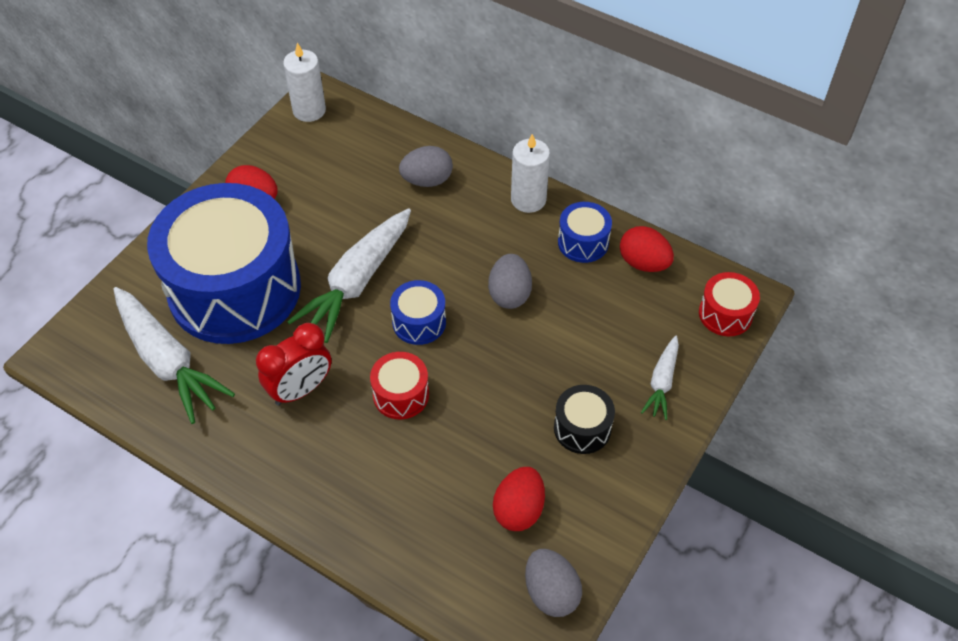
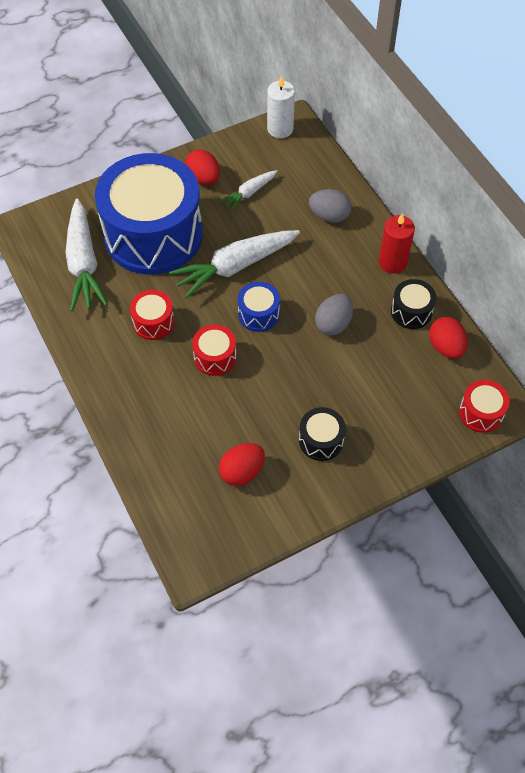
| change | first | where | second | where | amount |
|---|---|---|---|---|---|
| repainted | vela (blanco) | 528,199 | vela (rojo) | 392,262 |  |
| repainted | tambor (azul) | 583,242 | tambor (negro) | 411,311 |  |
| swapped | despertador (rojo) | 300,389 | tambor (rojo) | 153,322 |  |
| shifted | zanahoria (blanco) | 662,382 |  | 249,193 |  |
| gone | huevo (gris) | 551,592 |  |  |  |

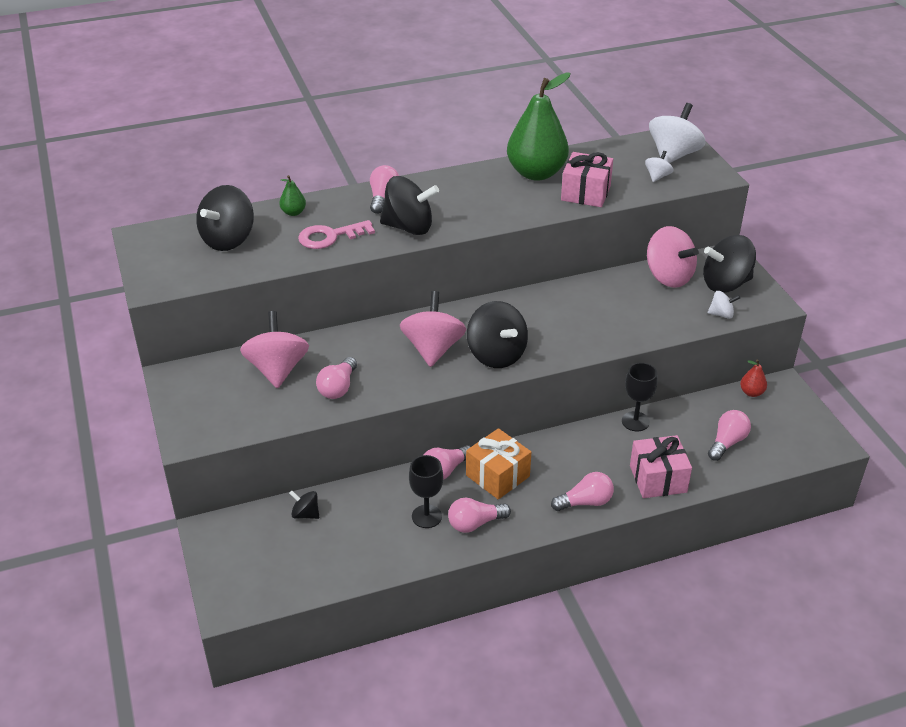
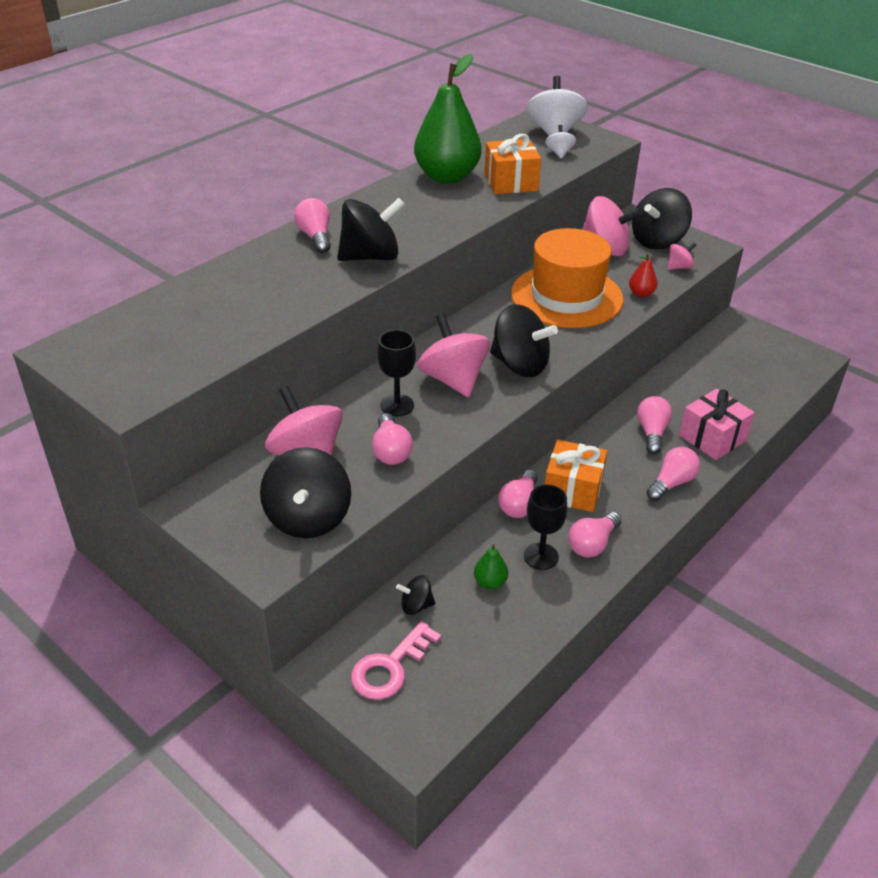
| change | first | where | second | where | amount |
|---|---|---|---|---|---|
| repainted | regalo (rosa) | 585,193 | regalo (naranja) | 511,182 |  |
| shifted | pera (verde) | 293,212 |  | 490,582 |  |
| shifted | peonza (negro) | 228,240 |  | 308,518 |  |
| shifted | llave (rosa) | 330,237 |  | 390,667 |  |
| repainted | peonza (blanco) | 721,314 | peonza (rosa) | 679,267 |  |
| shifted | pera (rojo) | 751,392 |  | 641,294 |  |
| shifted | copa (negro) | 635,421 |  | 397,405 |  |
| shifted | bombilla (rosa) | 727,442 |  | 651,433 |  |
| new |  |  | sombrero (naranja) | 566,296 |  |

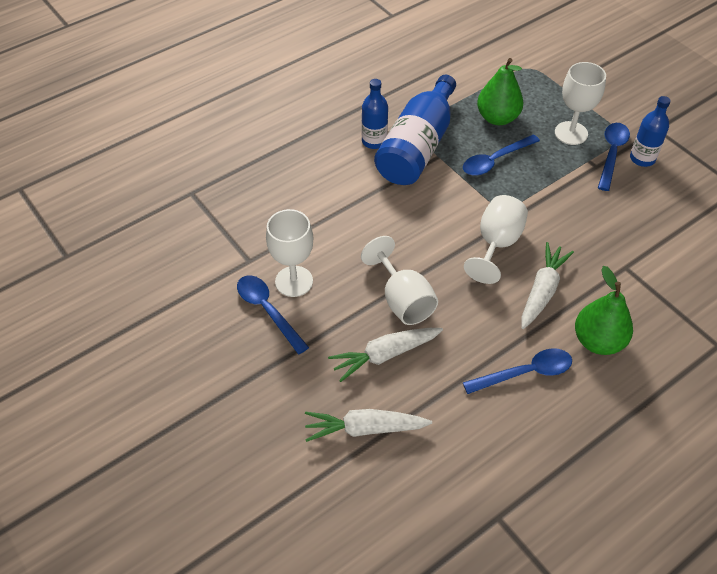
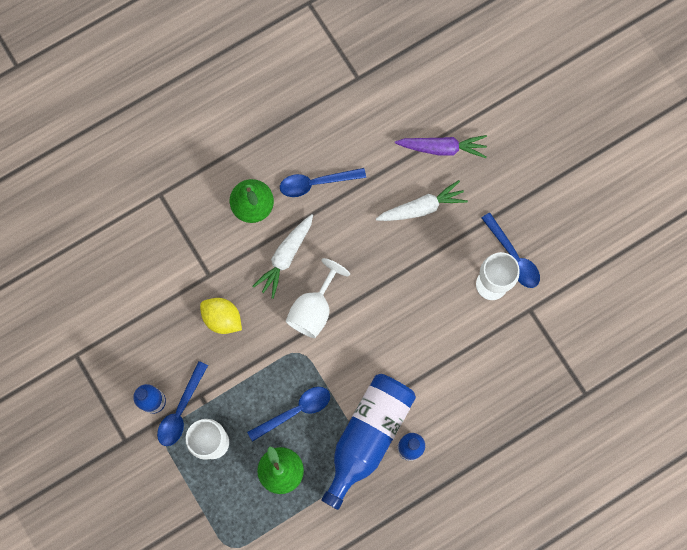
| change | first | where | second | where | amount |
|---|---|---|---|---|---|
| gone | copa (blanco) | 403,300 |  |  |  |
| repainted | zanahoria (blanco) | 365,429 | zanahoria (morado) | 442,148 |  |
| new |  |  | limón (amarillo) | 222,318 |  |

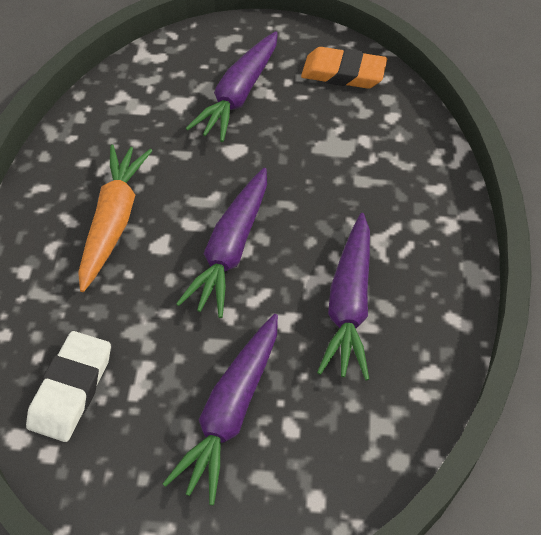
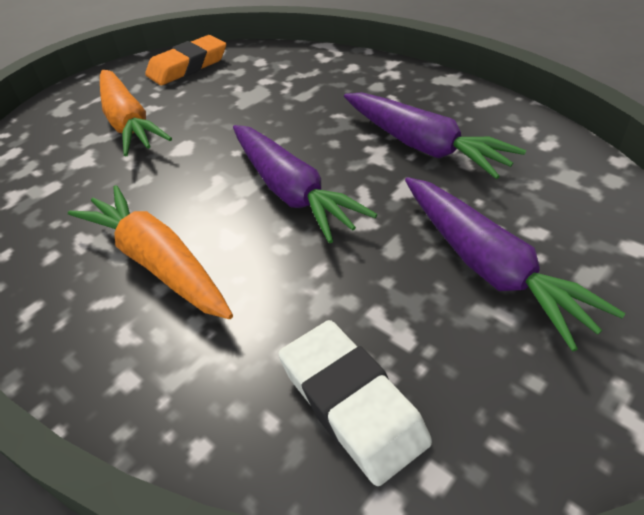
| change | first | where | second | where | amount |
|---|---|---|---|---|---|
| repainted | zanahoria (morado) | 239,95 | zanahoria (naranja) | 128,123 |  |

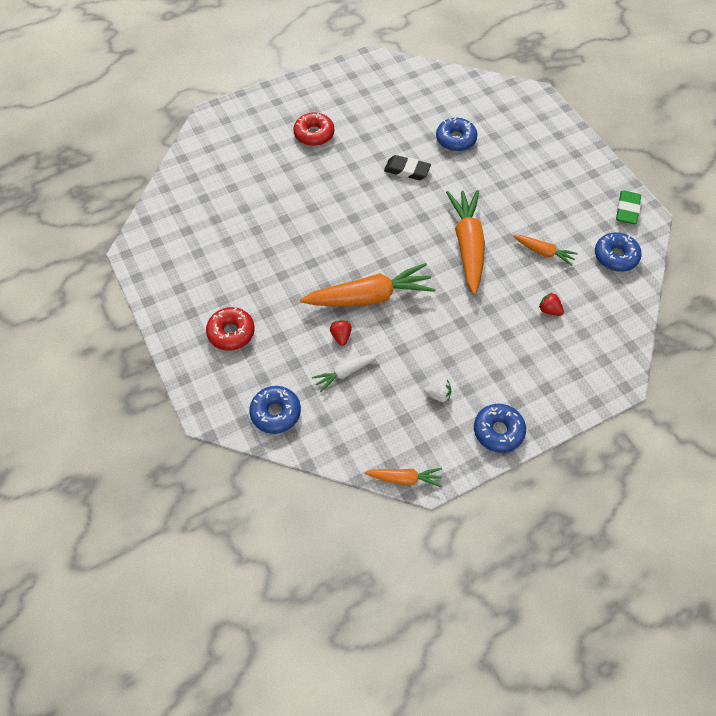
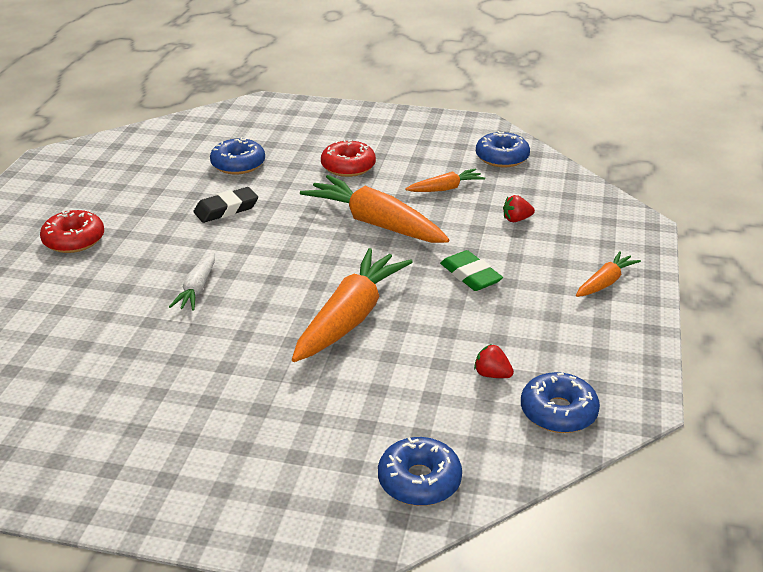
| change | first | where | second | where | amount |
|---|---|---|---|---|---|
| shifted | goma de borrar (verde) | 627,210 |  | 470,275 |  |
| shifted | rosquilla (rojo) | 231,333 |  | 348,166 |  |
| shifted | fresa (rojo) | 341,336 |  | 492,374 |  |
| shifted | zanahoria (blanco) | 345,372 |  | 197,289 |  |
| gone | fresa (blanco) | 438,395 |  |  |  |
| shifted | rosquilla (azul) | 498,431 |  | 558,412 |  |
| shifted | zanahoria (naranja) | 404,479 |  | 605,282 |  |

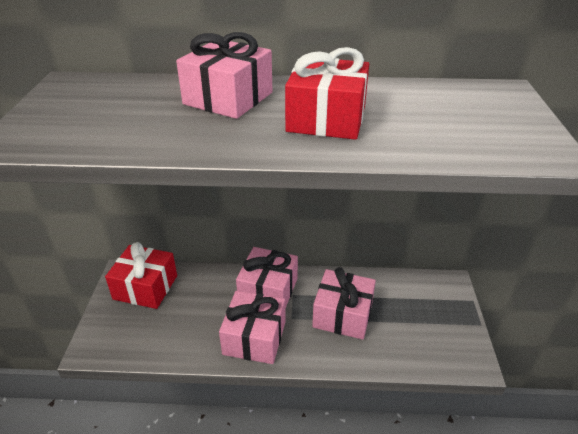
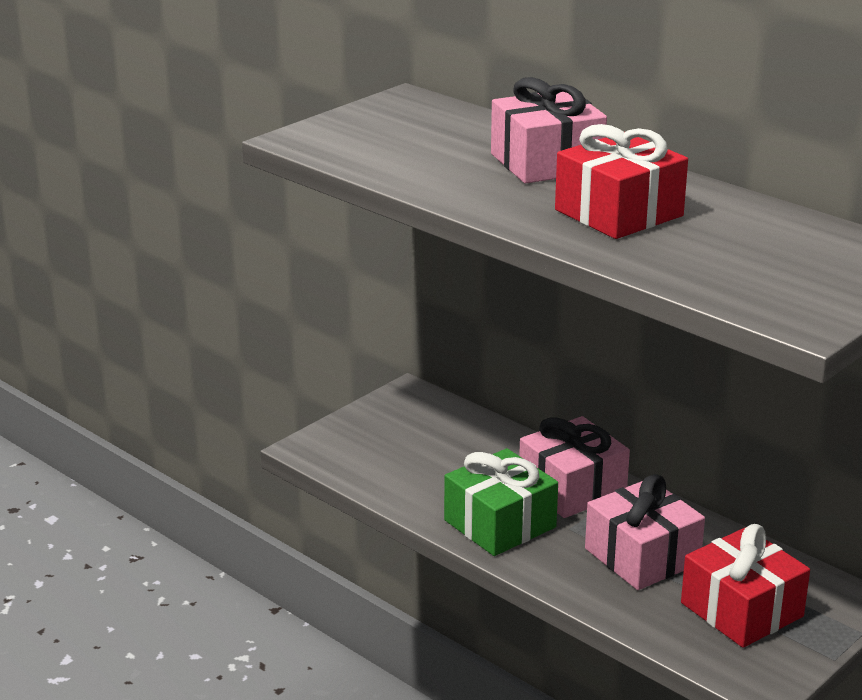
| change | first | where | second | where | amount |
|---|---|---|---|---|---|
| shifted | regalo (rojo) | 145,287 |  | 741,610 |  |
| repainted | regalo (rosa) | 254,338 | regalo (verde) | 500,524 |  |

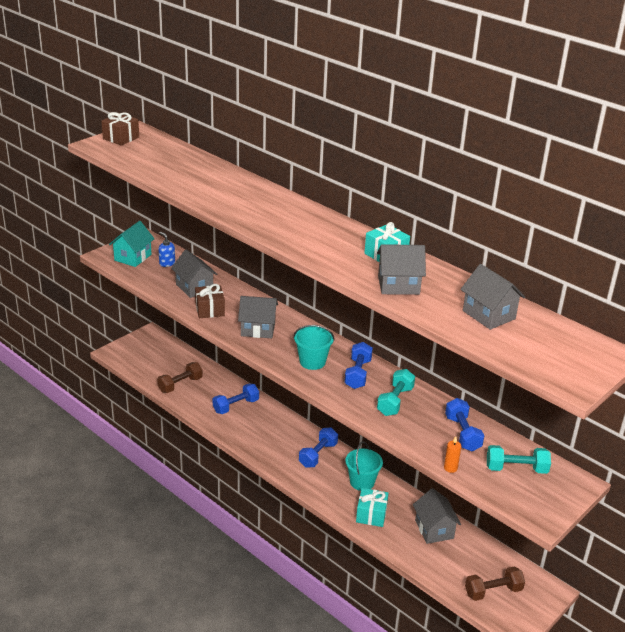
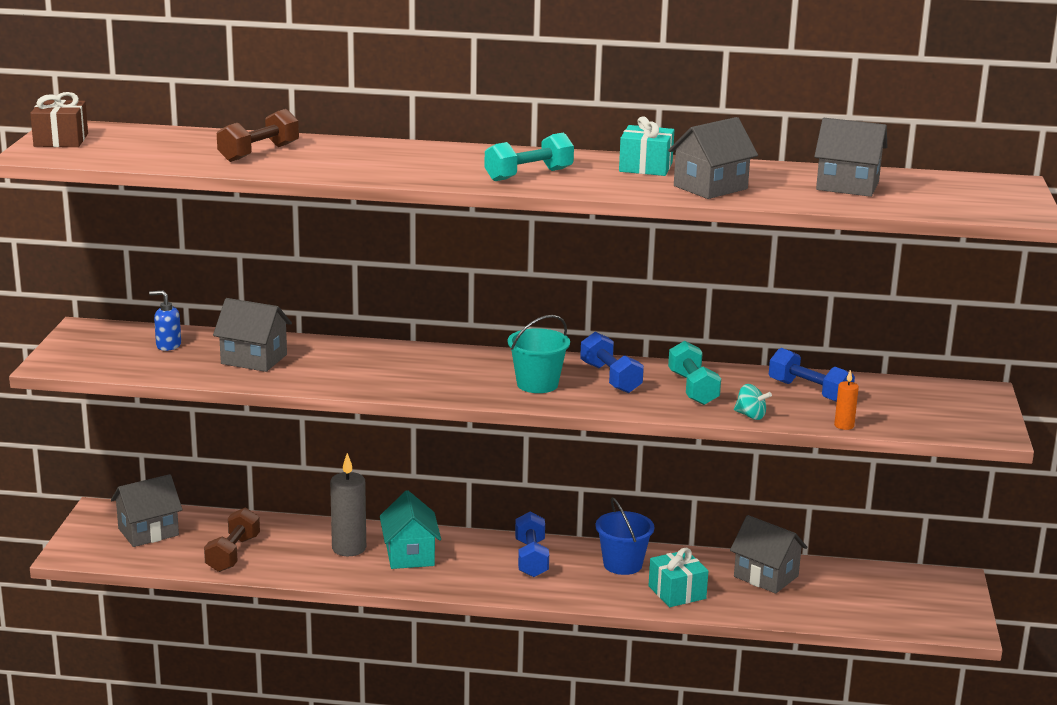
| change | first | where | second | where | amount |
|---|---|---|---|---|---|
| shifted | casa (turquesa) | 133,257 |  | 410,555 |  |
| gone | regalo (marrón) | 210,310 |  |  |  |
| shifted | casa (gris) | 258,329 |  | 148,532 |  |
| swapped | mancuerna (azul) | 236,406 | vela (gris) | 349,548 |  |
| repainted | balde (turquesa) | 362,482 | balde (azul) | 622,564 |  |
| shifted | mancuerna (turquesa) | 516,469 |  | 529,175 |  |
| shifted | mancuerna (marrón) | 493,591 |  | 259,153 |  |
| new |  |  | peonza (turquesa) | 750,416 |  |

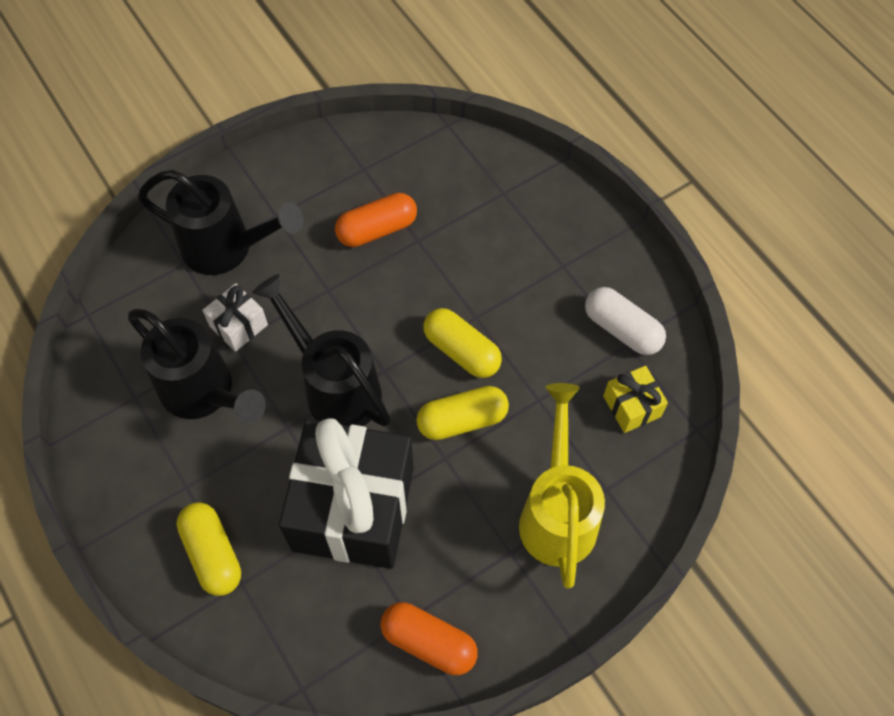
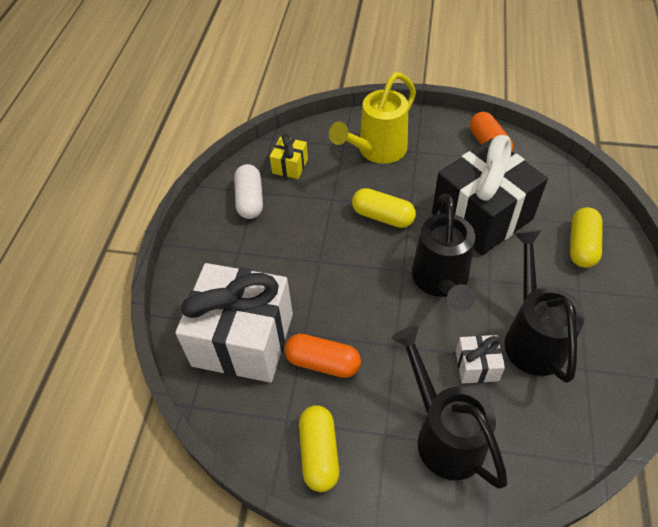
| change | first | where | second | where | amount |
|---|---|---|---|---|---|
| shifted | cápsula (amarillo) | 462,351 |  | 319,453 |  |
| new |  |  | regalo (blanco) | 243,339 |  |

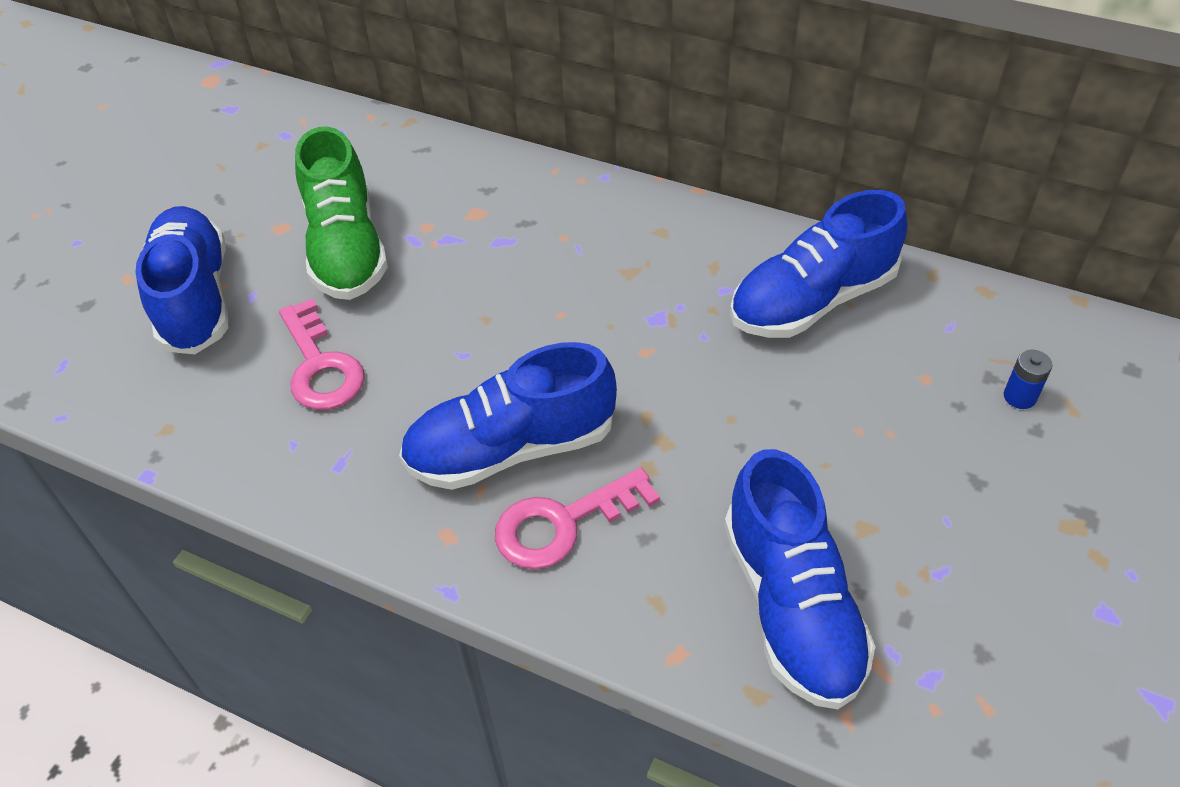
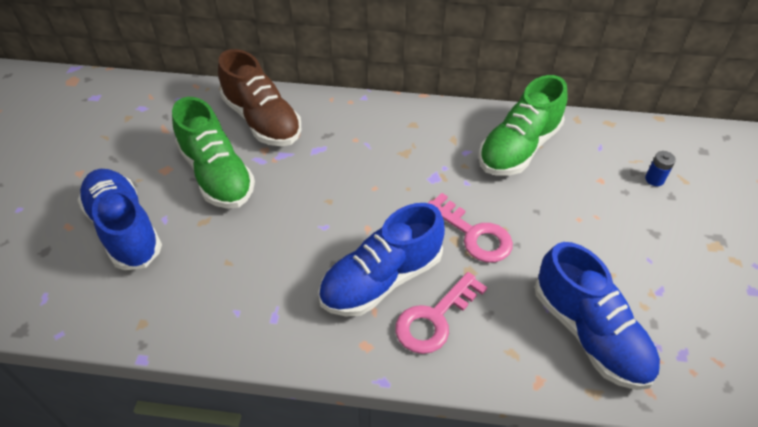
| change | first | where | second | where | amount |
|---|---|---|---|---|---|
| repainted | zapato (azul) | 812,301 | zapato (verde) | 518,148 |  |
| shifted | llave (rosa) | 321,366 |  | 474,234 |  |
| new |  |  | zapato (marrón) | 262,120 |  |

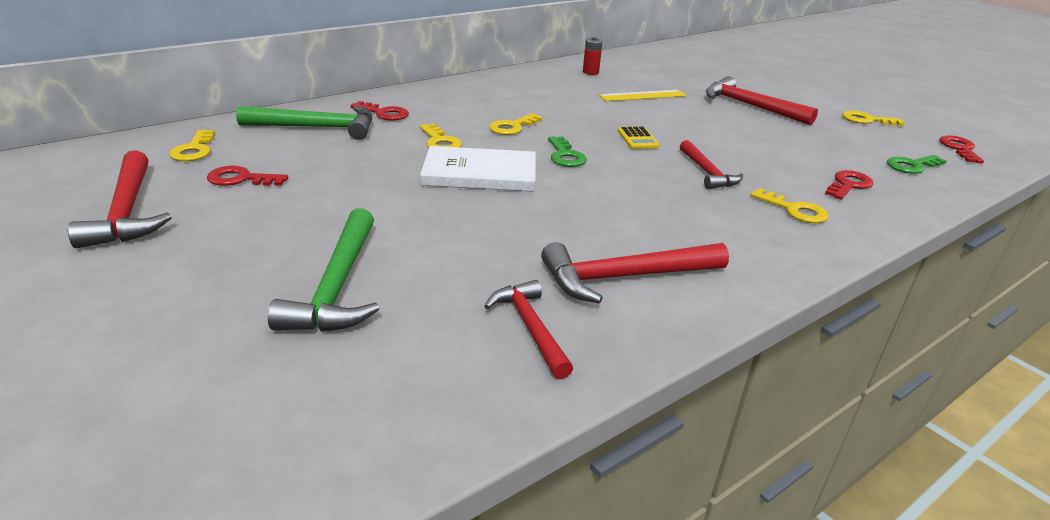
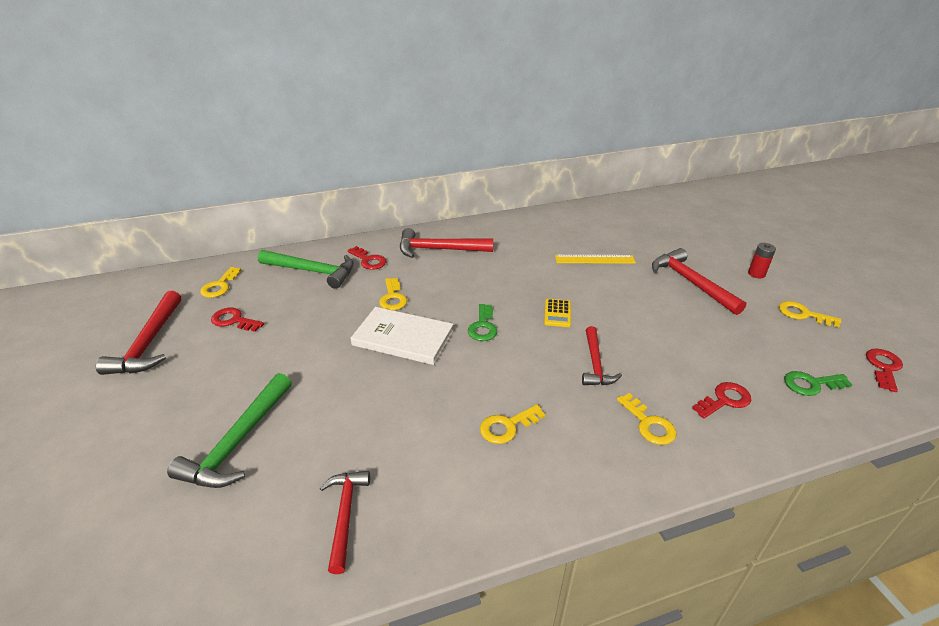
| change | first | where | second | where | amount |
|---|---|---|---|---|---|
| shifted | pila (rojo) | 590,72 |  | 756,274 |  |
| shifted | llave (amarillo) | 512,127 |  | 507,426 |  |
| shifted | martillo (rojo) | 624,277 |  | 439,249 |  |

